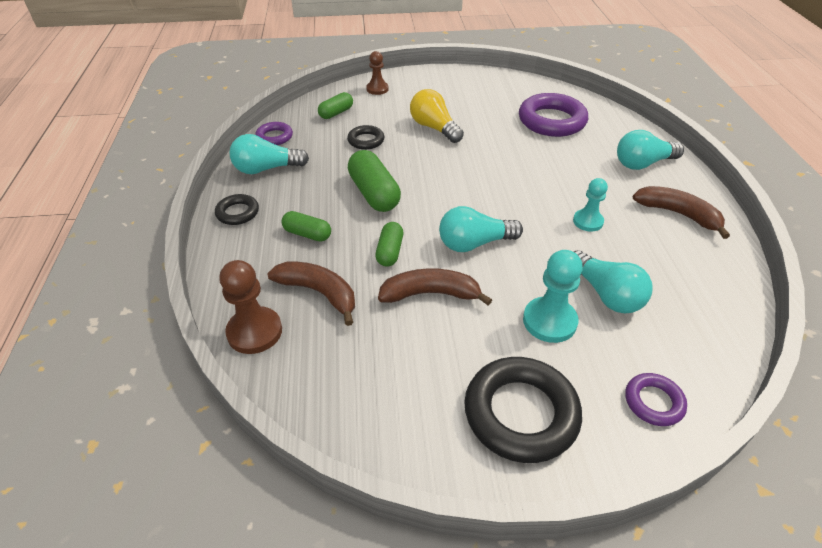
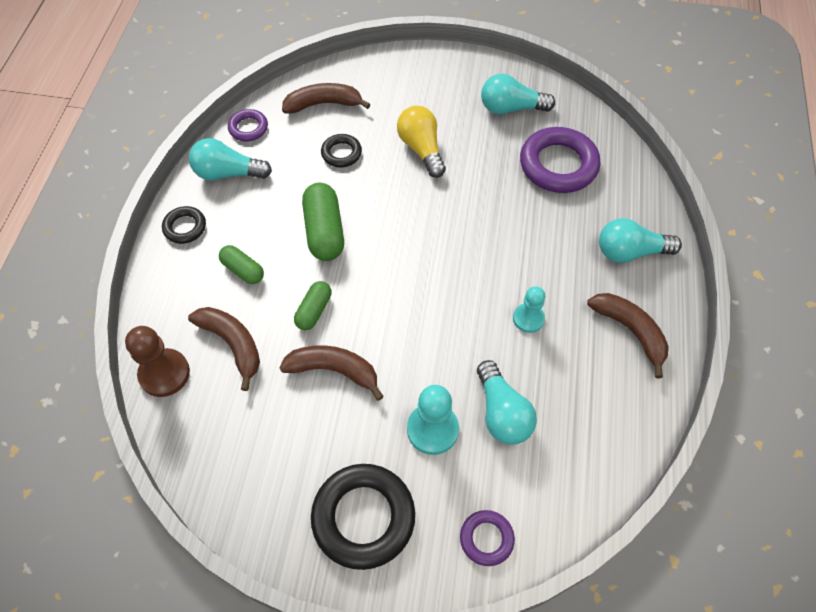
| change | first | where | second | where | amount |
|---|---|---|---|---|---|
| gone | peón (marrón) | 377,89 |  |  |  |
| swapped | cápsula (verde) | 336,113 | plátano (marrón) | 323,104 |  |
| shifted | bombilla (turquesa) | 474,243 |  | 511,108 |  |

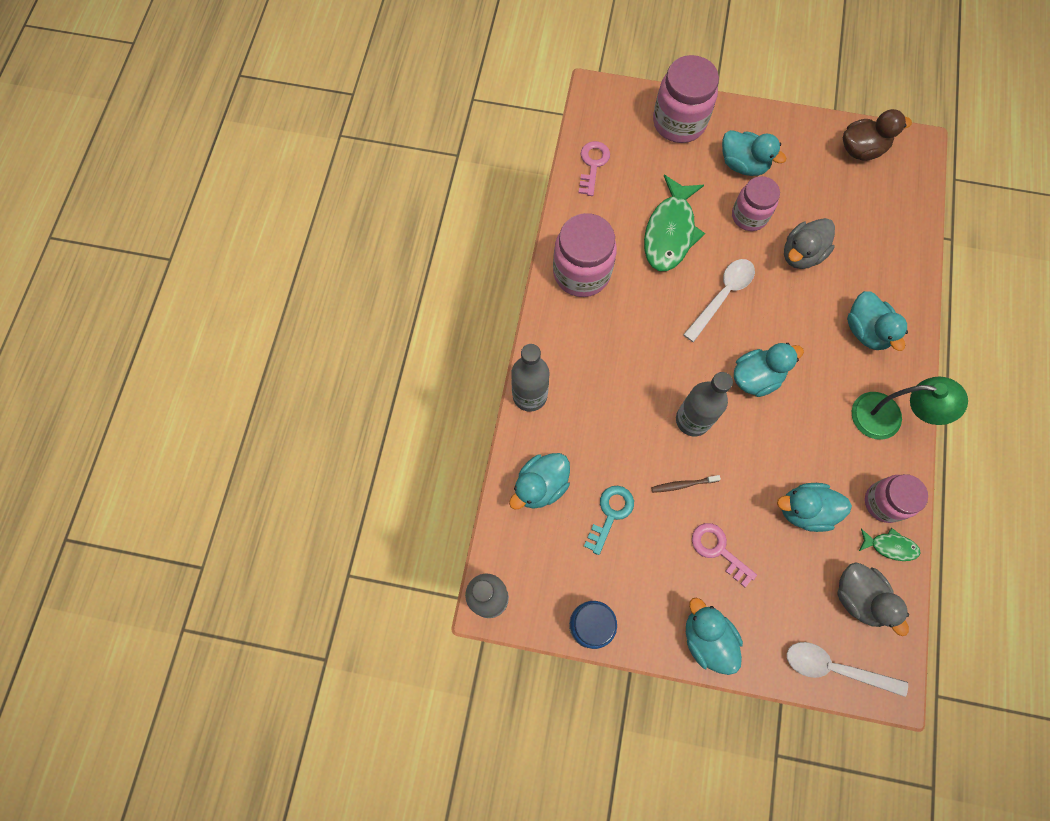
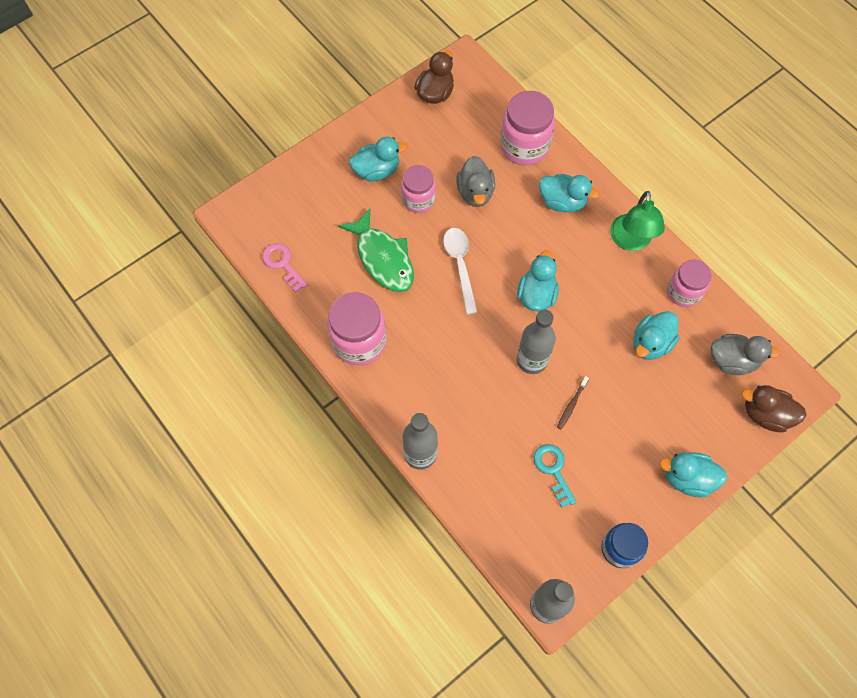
| change | first | where | second | where | amount |
|---|---|---|---|---|---|
| shifted | tarro (rosa) | 679,122 |  | 524,146 |  |
| rotated | lámpara (verde) | 887,417 |  | 630,241 | 135 degrees clockwise |
| gone | pato (turquesa) | 540,486 |  |  |  |
| gone | llave (rosa) | 718,550 |  |  |  |
| gone | pez (verde) | 890,546 |  |  |  |
| swapped | cuchara (blanco) | 834,668 | pato (marrón) | 765,414 |  |

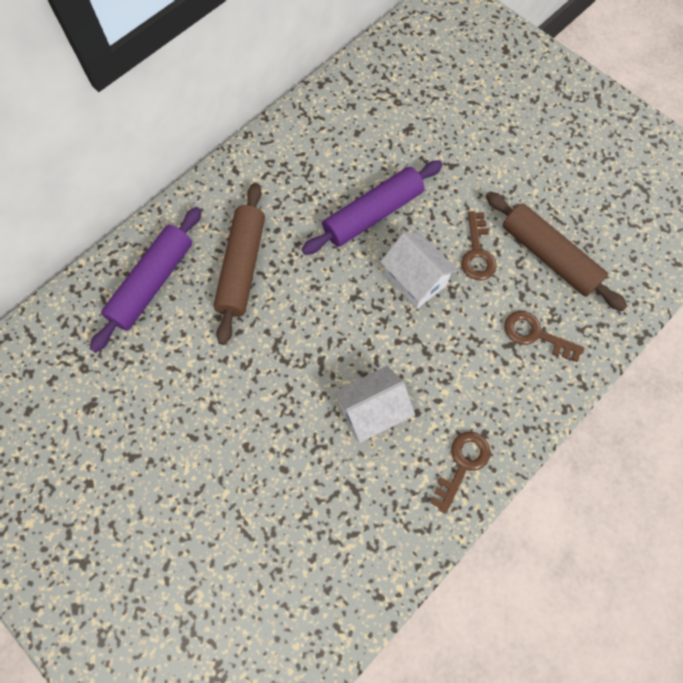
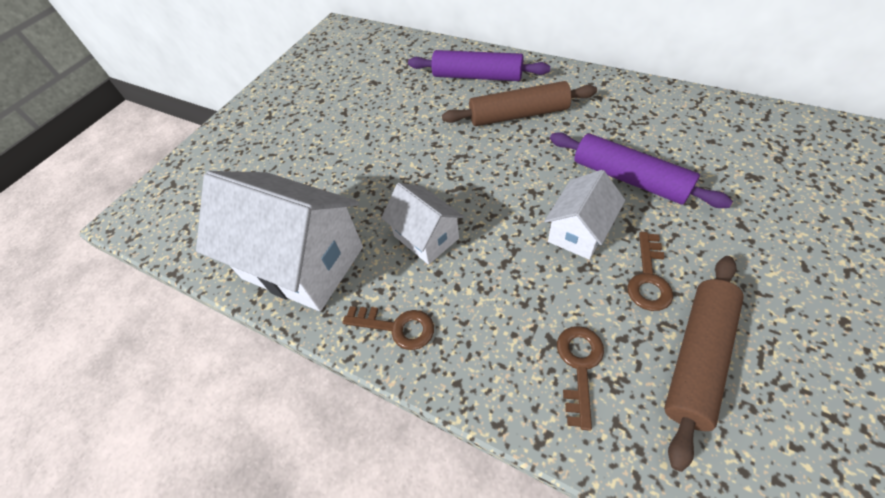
| change | first | where | second | where | amount |
|---|---|---|---|---|---|
| rotated | llave (marrón) | 477,252 |  | 648,278 | 60 degrees counterclockwise |
| new |  |  | casa (blanco) | 303,263 |  |

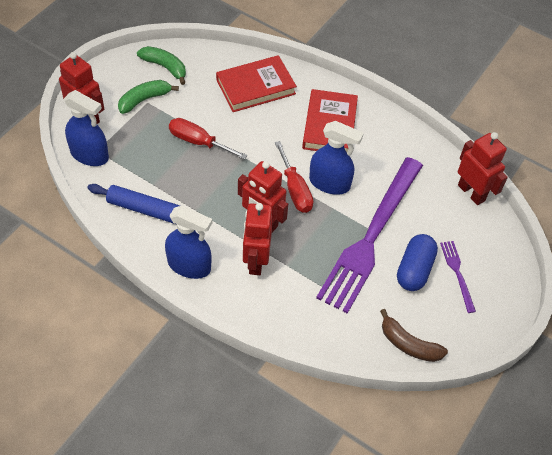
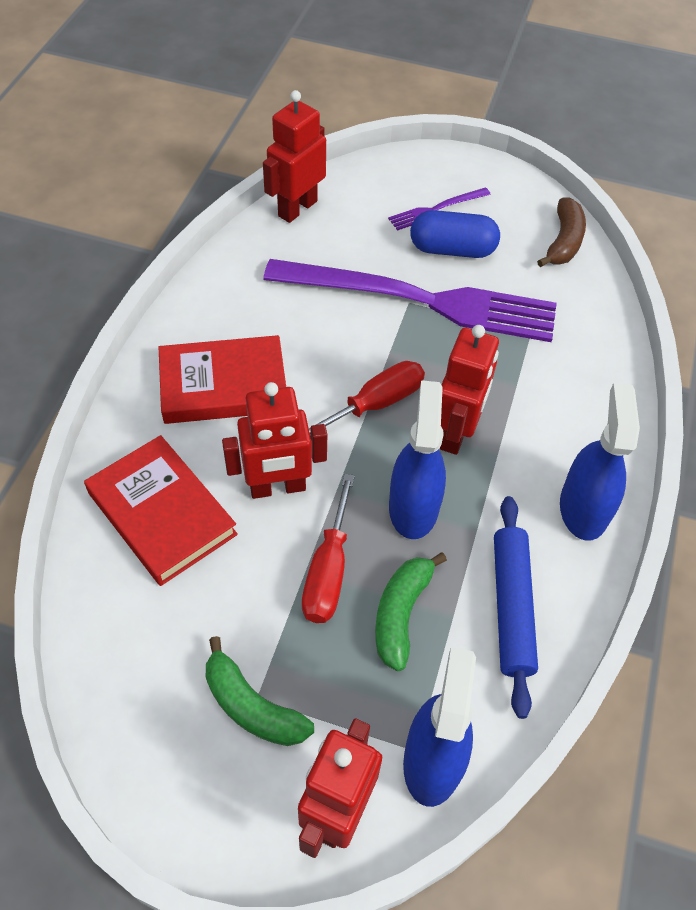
| change | first | where | second | where | amount |
|---|---|---|---|---|---|
| shifted | plátano (verde) | 165,67 |  | 401,613 |  |
| shifted | pulverizador (azul) | 329,183 |  | 413,507 |  |
| shifted | robot (rojo) | 255,261 |  | 277,487 |  |

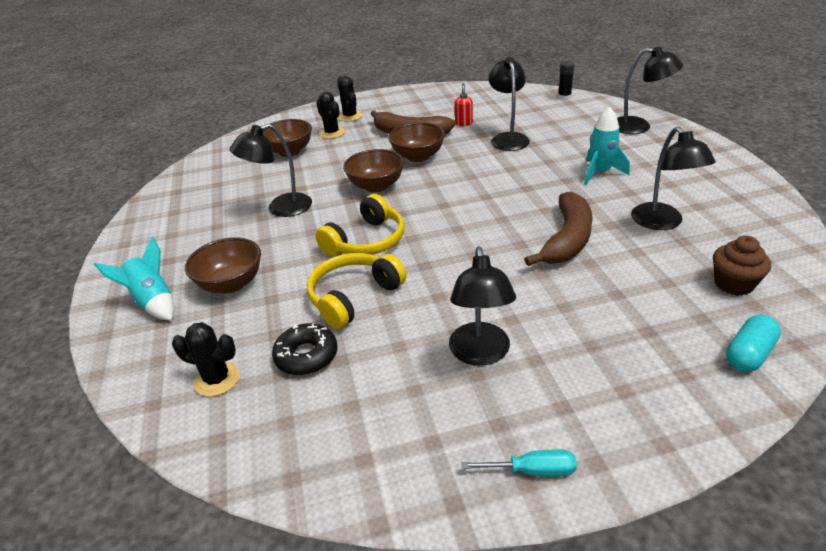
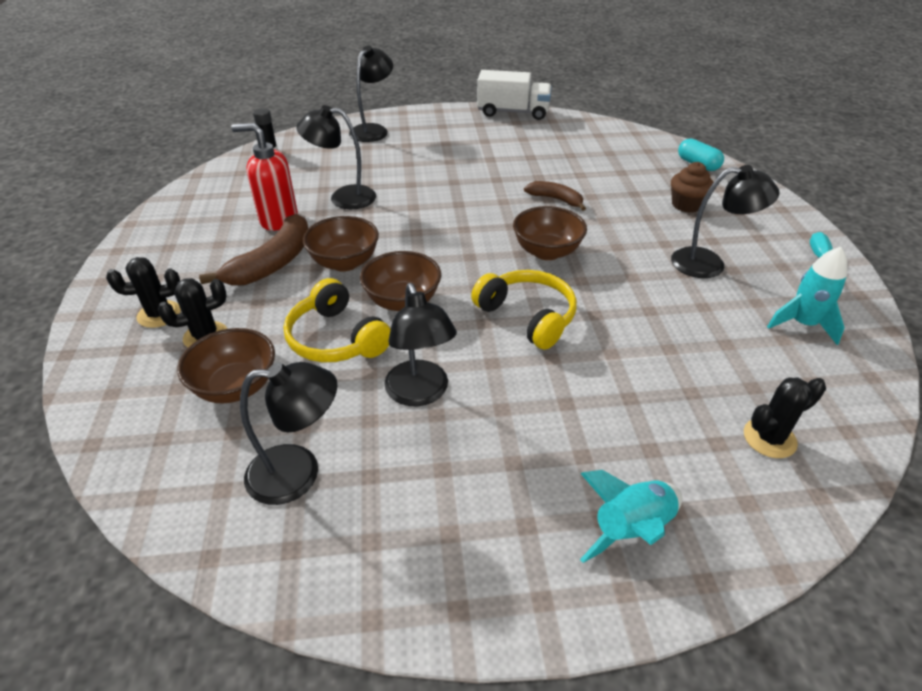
| change | first | where | second | where | amount |
|---|---|---|---|---|---|
| scaled | dispensador de jabón (rojo) | 464,123 |  | 278,220 | x1.95 |
| shifted | cohete (turquesa) | 600,173 |  | 802,324 |  |
| shifted | lámpara (negro) | 662,223 |  | 298,473 |  |
| scaled | plátano (marrón) | 567,239 |  | 556,199 | x0.59 |
| shifted | magdalena (marrón) | 733,284 |  | 686,205 |  |
| shifted | cuenco (marrón) | 231,284 |  | 547,252 |  |
| shifted | auriculares (amarillo) | 353,297 |  | 336,339 |  |
| rotated | cactus (negro) | 217,379 |  | 769,438 | 45 degrees clockwise |
| gone | rosquilla (negro) | 306,356 |  |  |  |
| new |  |  | camión (blanco) | 513,112 |  |

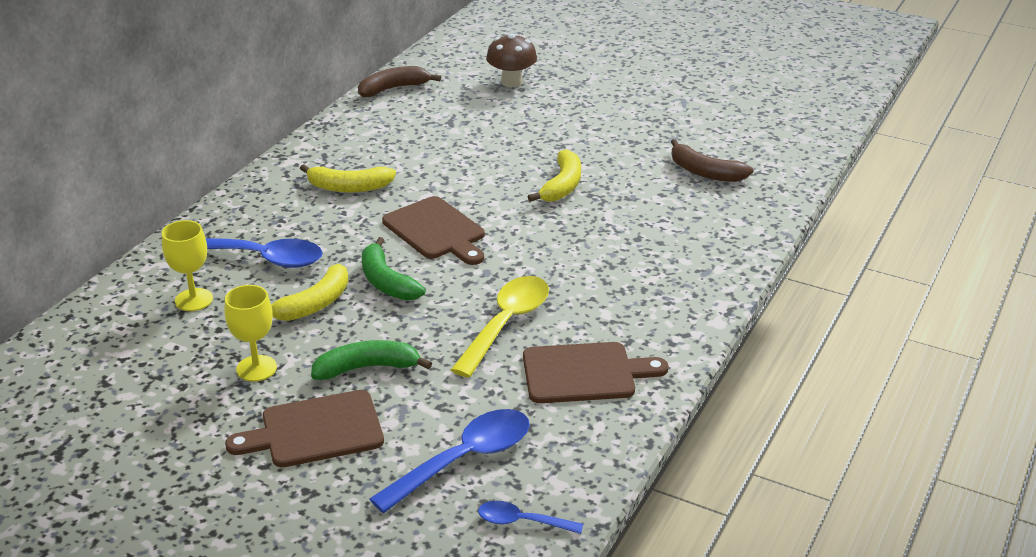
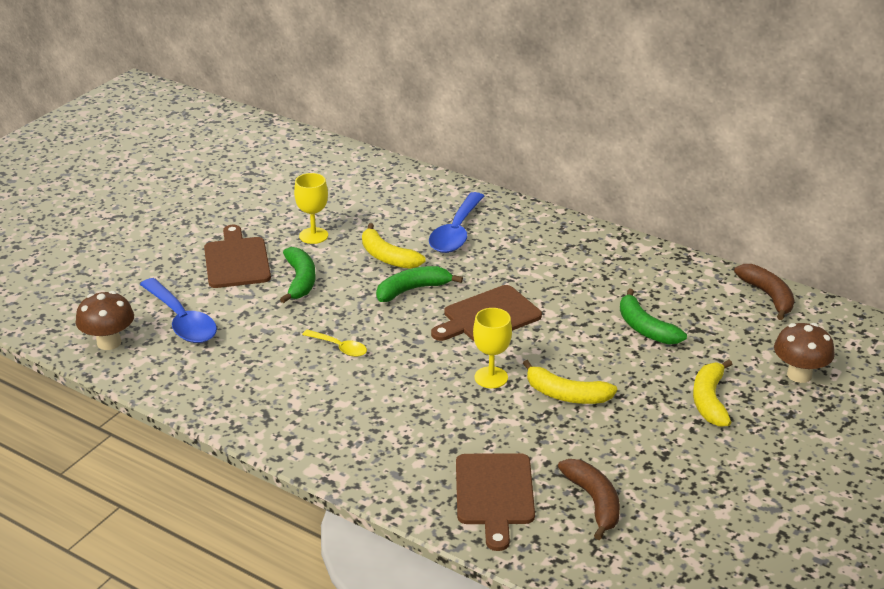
| change | first | where | second | where | amount |
|---|---|---|---|---|---|
| rotated | plátano (marrón) | 705,172 |  | 594,502 | 120 degrees clockwise |
| shifted | plátano (amarillo) | 349,187 |  | 709,400 |  |
| shifted | copa (amarillo) | 194,300 |  | 491,377 |  |
| scaled | cuchara (amarillo) | 506,324 |  | 339,347 | x0.54 |
| shifted | tabla de cortar (marrón) | 584,373 |  | 494,494 |  |
| swapped | cuchara (azul) | 522,522 | seta (marrón) | 109,342 |  |
| new |  |  | plátano (verde) | 645,328 |  |

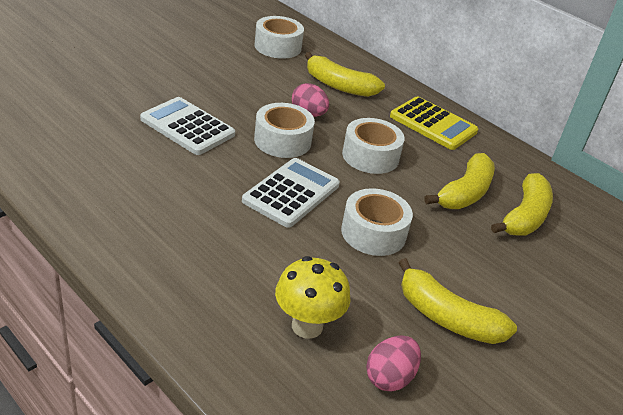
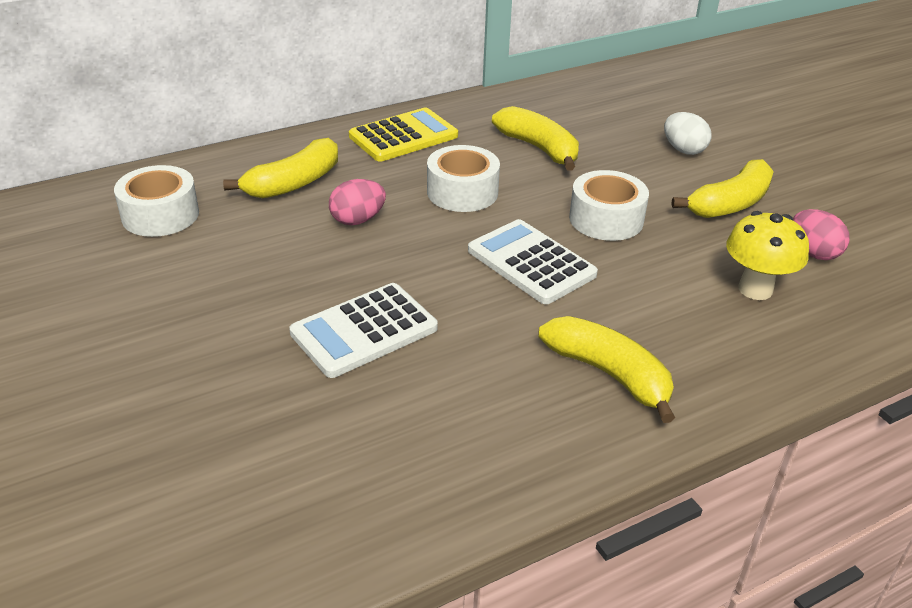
| change | first | where | second | where | amount |
|---|---|---|---|---|---|
| gone | cinta adhesiva (blanco) | 282,141 |  |  |  |
| shifted | plátano (amarillo) | 524,217 |  | 609,374 |  |
| new |  |  | huevo (blanco) | 683,150 |  |

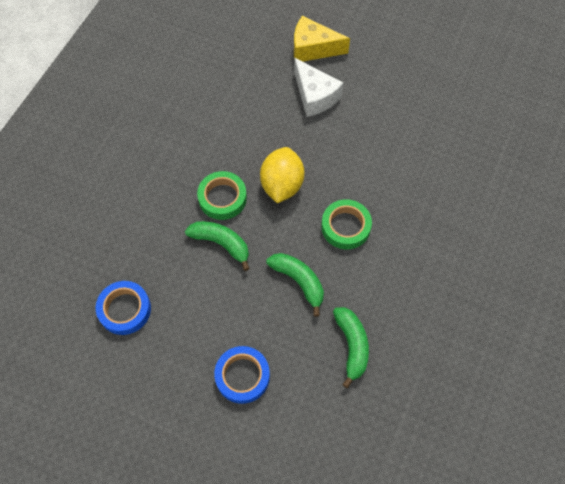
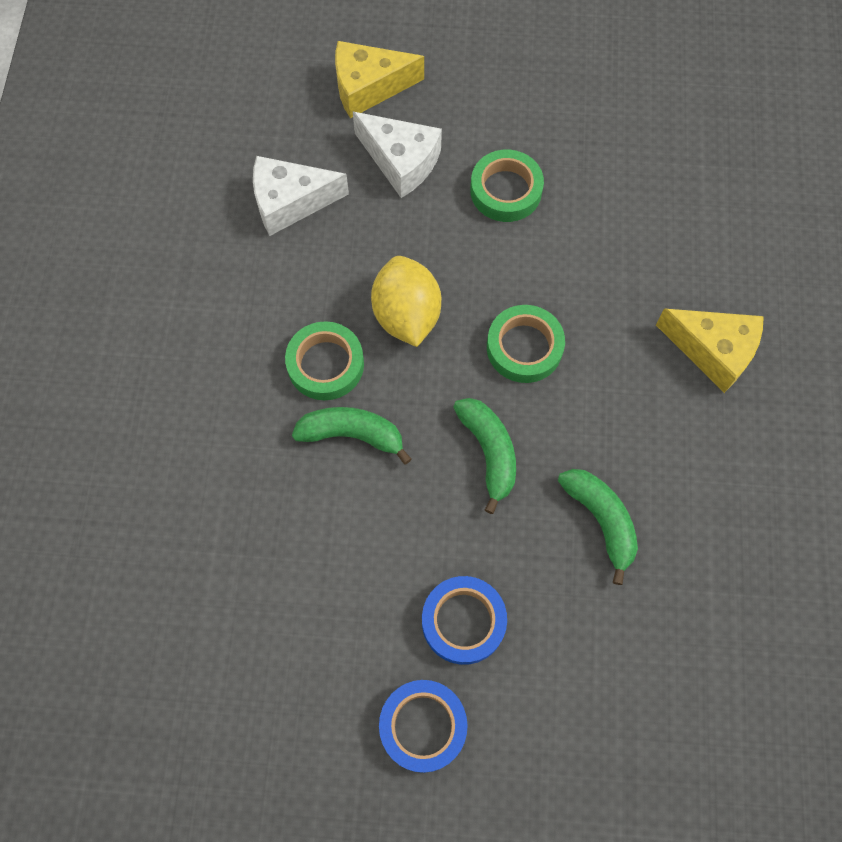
| change | first | where | second | where | amount |
|---|---|---|---|---|---|
| rotated | plátano (verde) | 299,281 |  | 489,452 | 45 degrees clockwise |
| shifted | cinta adhesiva (azul) | 125,309 |  | 423,726 |  |
| new |  |  | cinta adhesiva (verde) | 506,190 |  |
| new |  |  | queso (blanco) | 290,202 |  |
| new |  |  | queso (amarillo) | 713,351 |  |

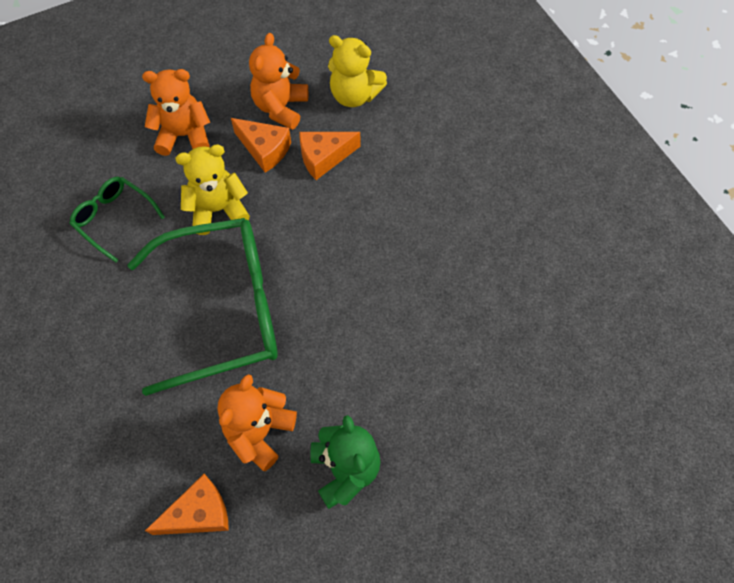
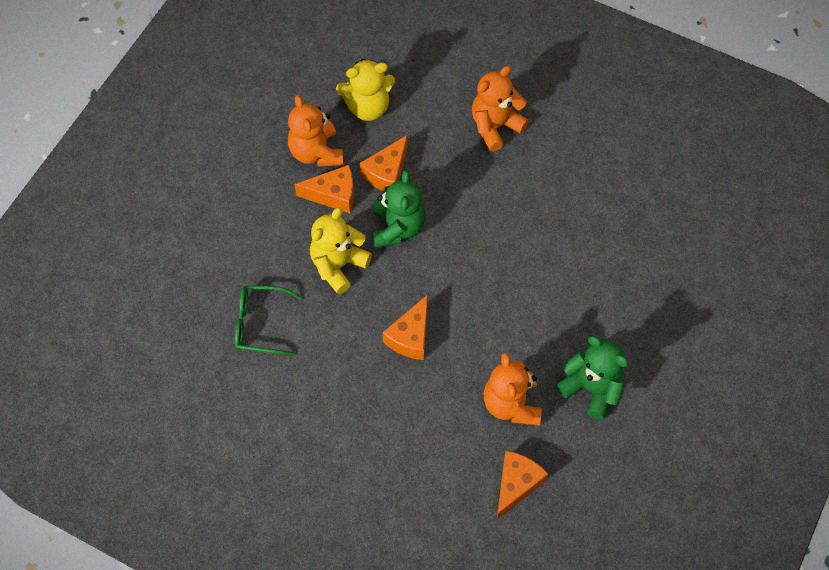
| change | first | where | second | where | amount |
|---|---|---|---|---|---|
| shifted | osito (naranja) | 184,135 |  | 495,126 |  |
| swapped | gafas (verde) | 224,309 | queso (naranja) | 410,336 |  |
| new |  |  | osito (verde) | 397,228 |  |

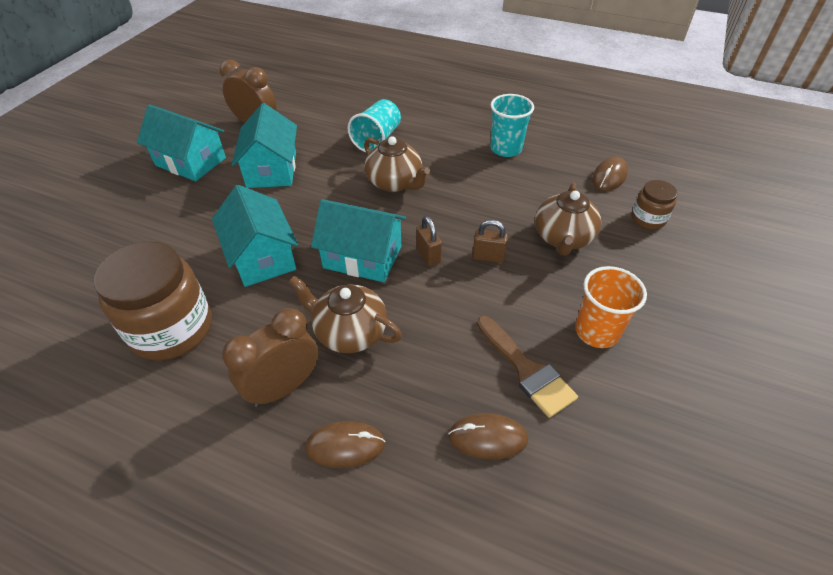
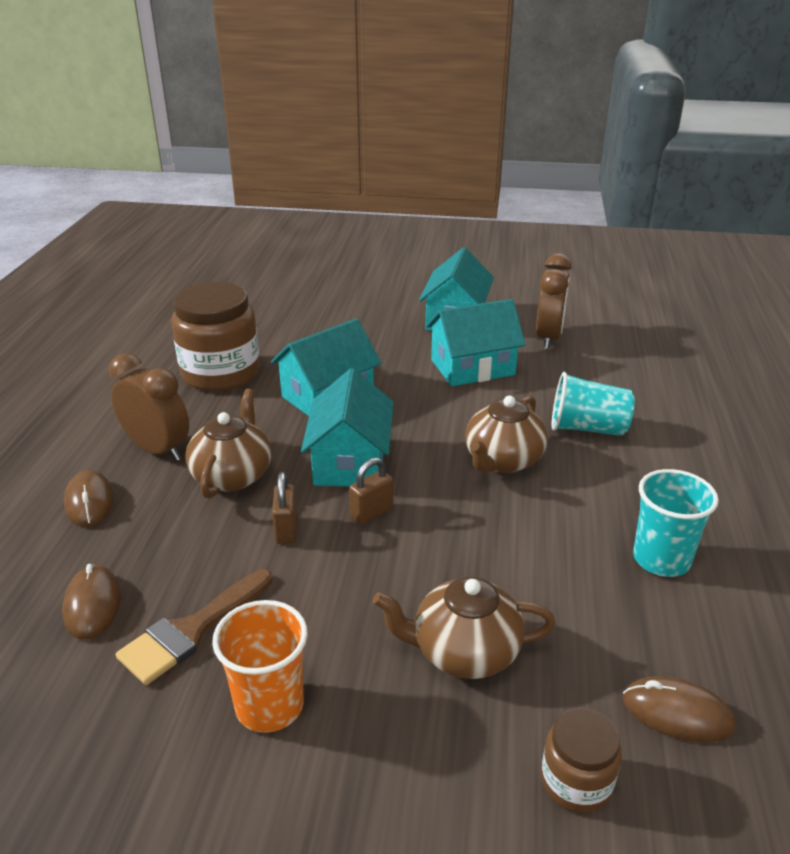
| change | first | where | second | where | amount |
|---|---|---|---|---|---|
| shifted | candado (marrón) | 488,257 |  | 286,530 |  |

